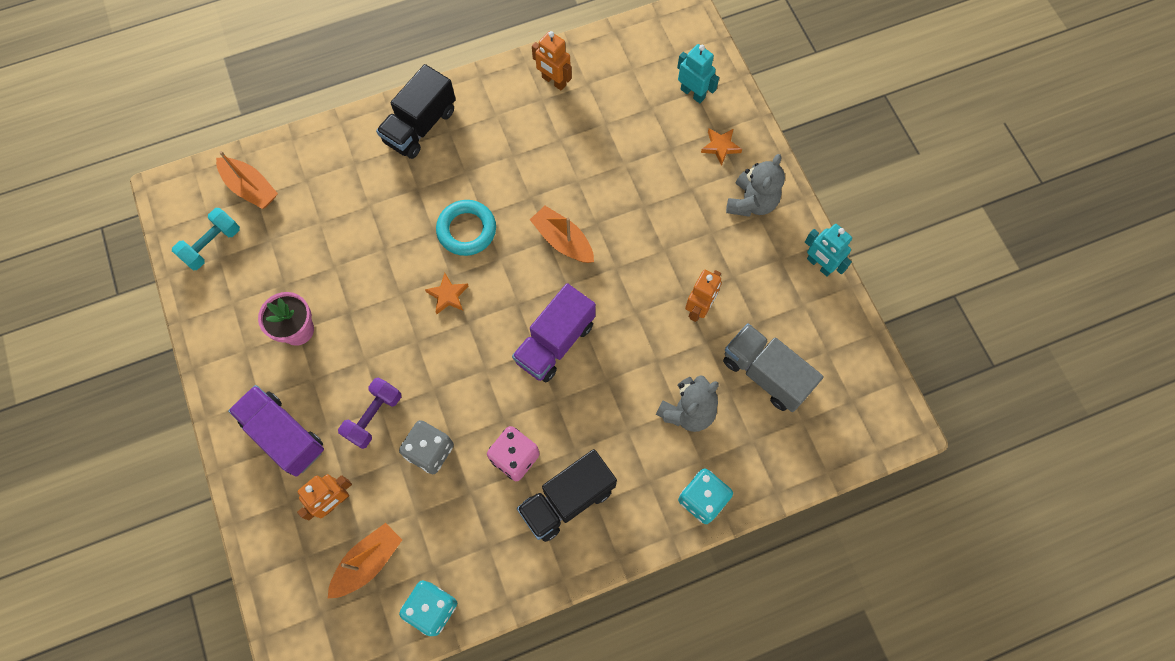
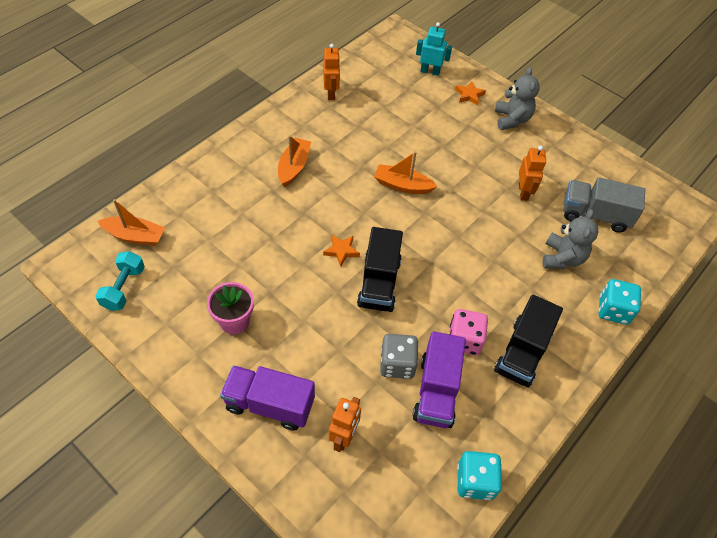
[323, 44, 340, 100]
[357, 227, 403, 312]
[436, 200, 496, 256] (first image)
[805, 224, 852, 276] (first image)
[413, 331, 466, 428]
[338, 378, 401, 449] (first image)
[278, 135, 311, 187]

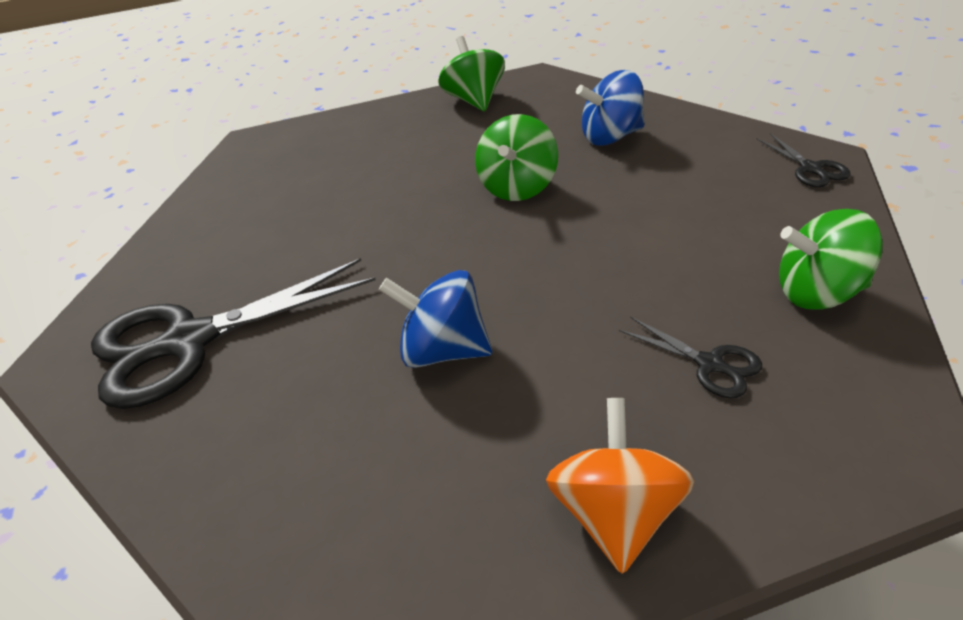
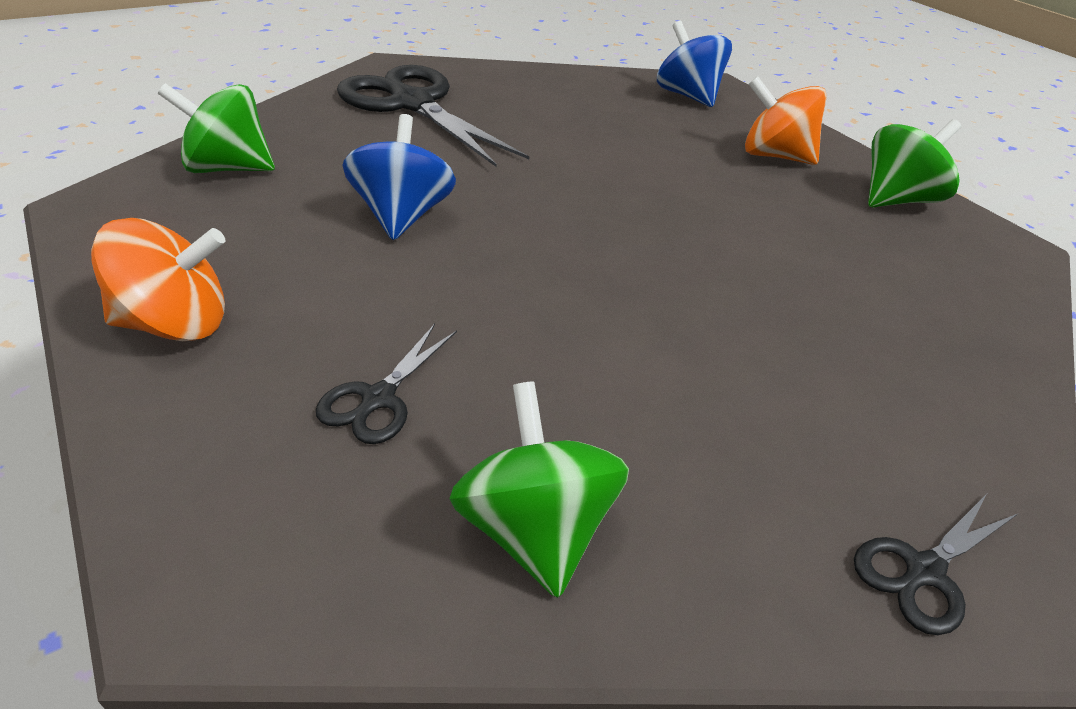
[657, 20, 732, 107]
[158, 83, 275, 173]
[745, 76, 827, 165]

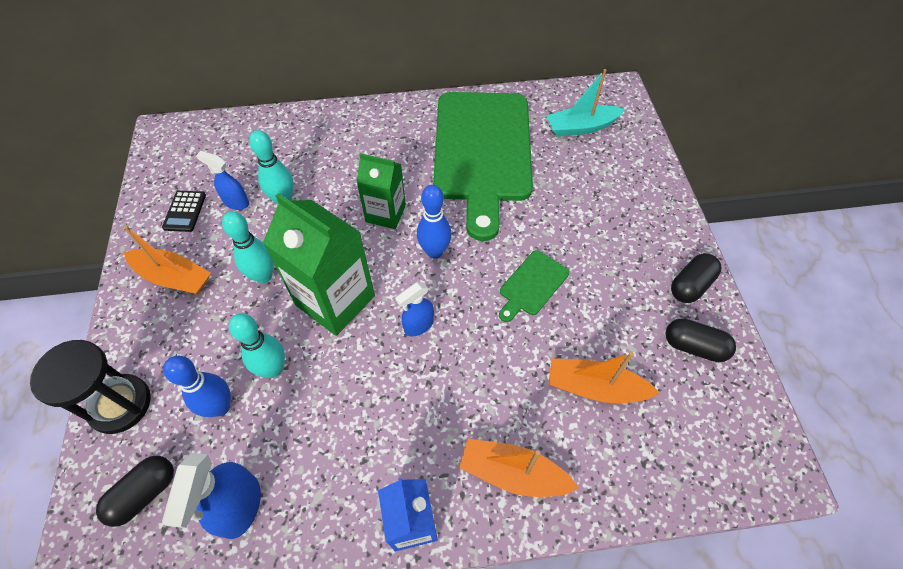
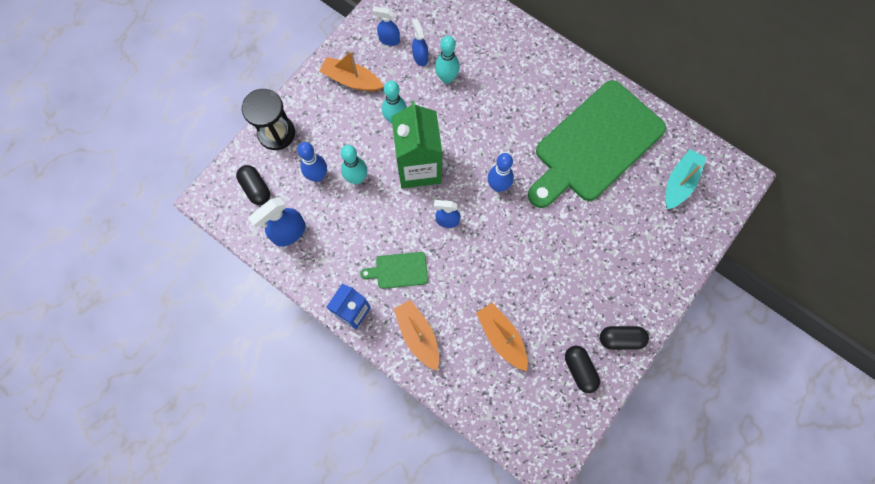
[666, 149, 706, 209]
[356, 153, 406, 229] (first image)
[372, 6, 400, 46]
[319, 51, 384, 91]
[360, 252, 428, 289]
[236, 165, 270, 205]

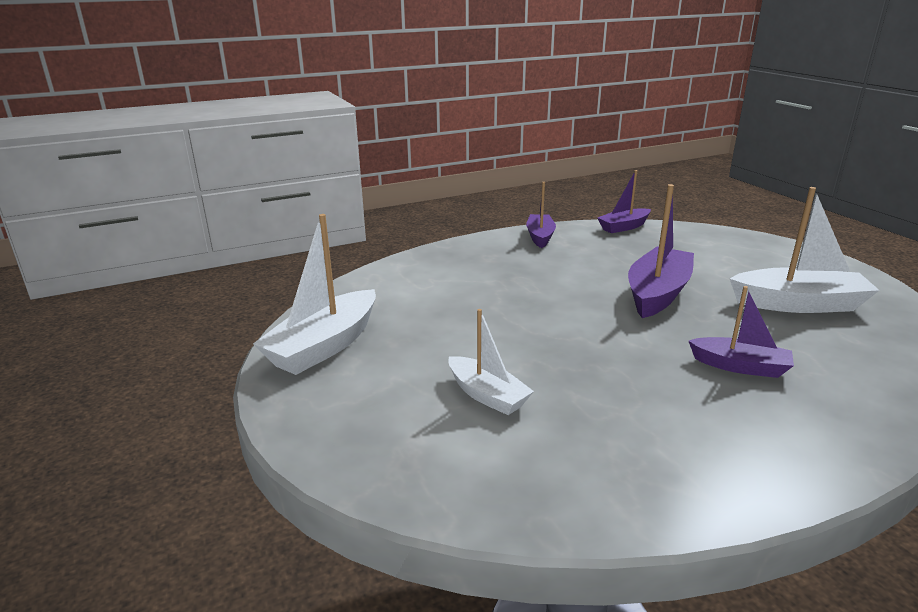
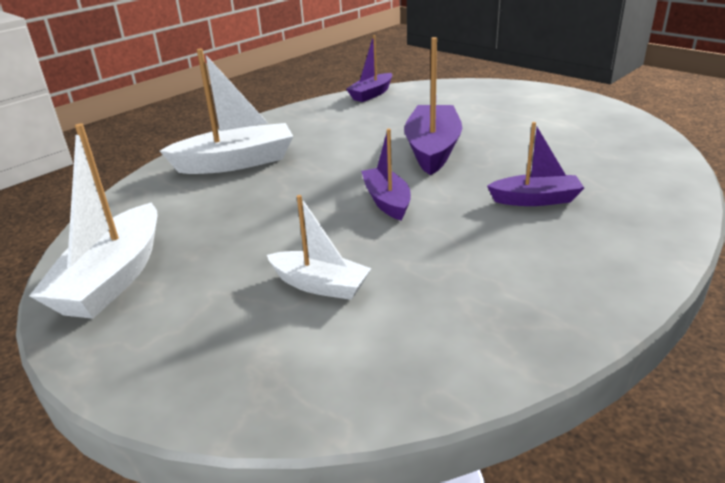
[361, 129, 411, 221]
[160, 49, 293, 174]

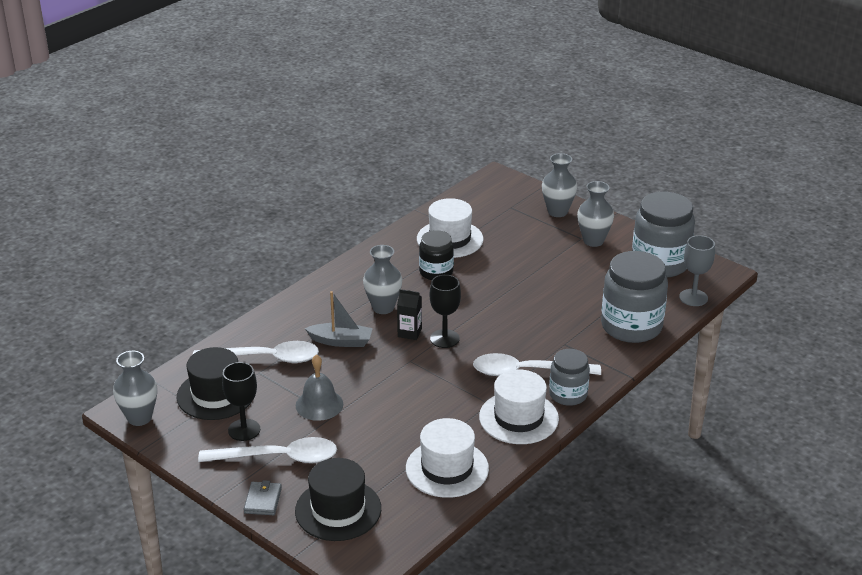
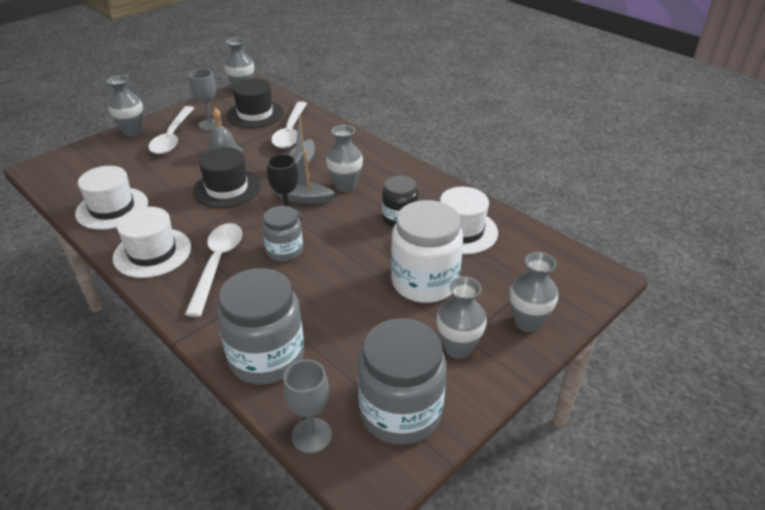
[272, 151, 335, 204]
[262, 206, 303, 262]
[189, 69, 222, 131]
[193, 147, 261, 208]
[107, 75, 143, 136]
[391, 200, 463, 303]

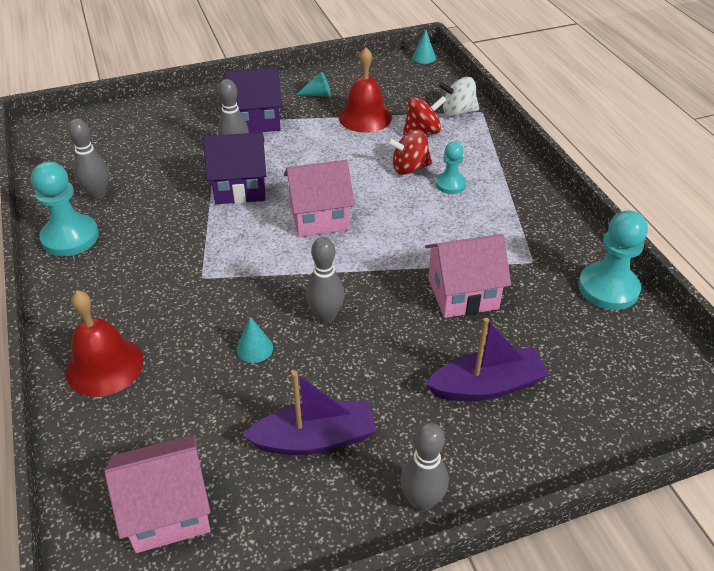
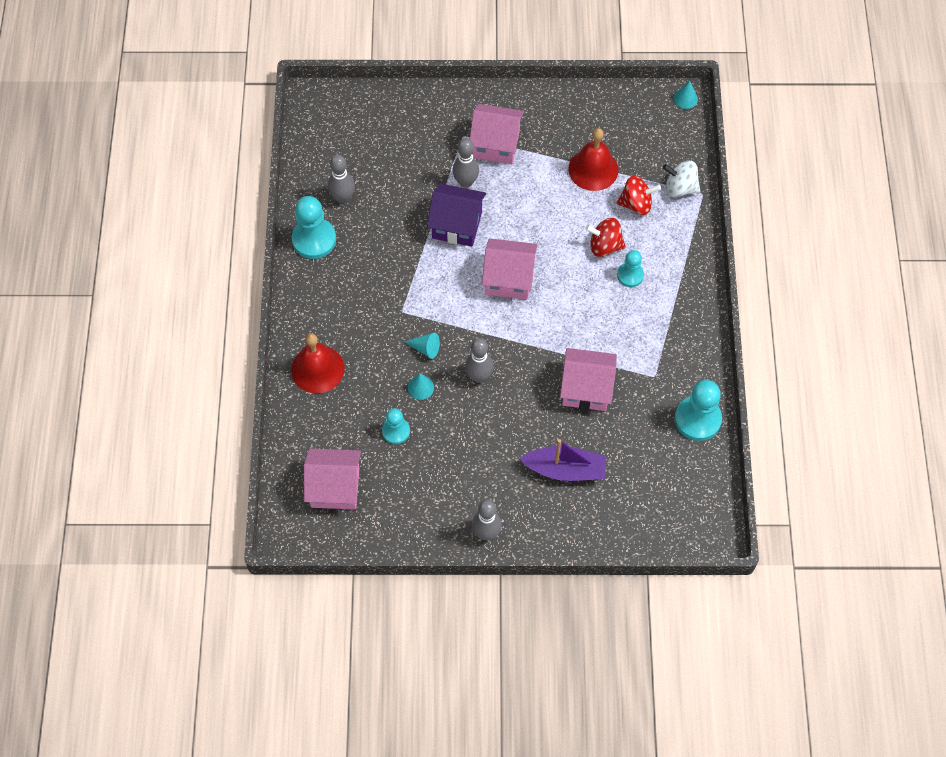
[469, 104, 524, 164]
[405, 333, 440, 359]
[242, 371, 376, 455] (first image)
[382, 408, 410, 444]

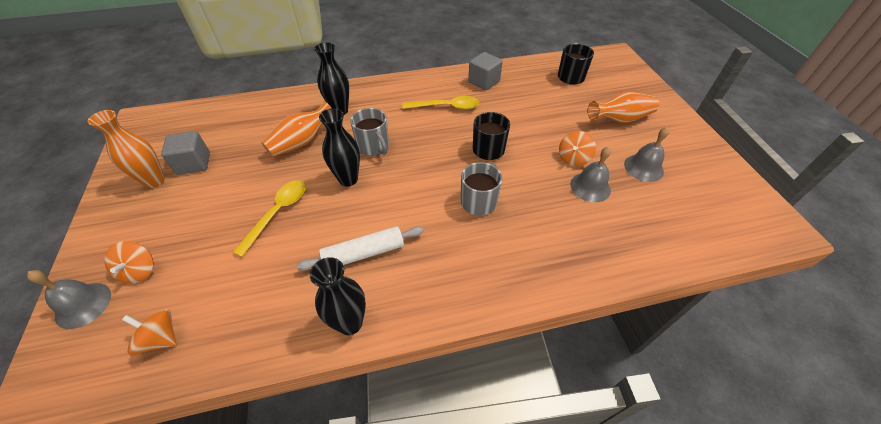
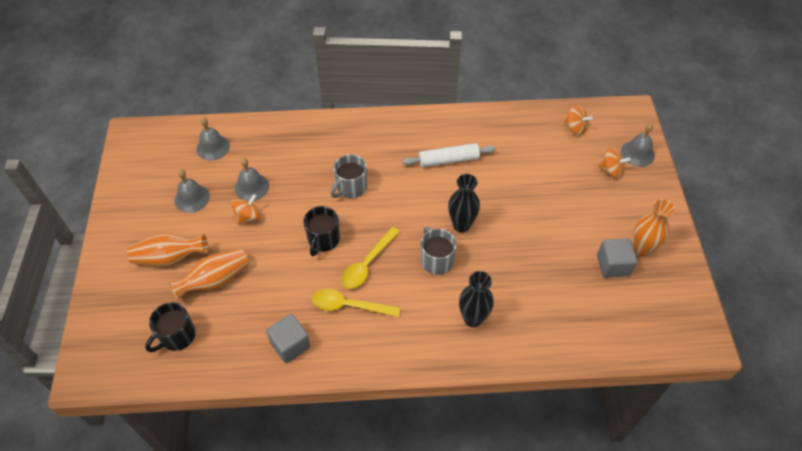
[169, 249, 249, 300]
[341, 227, 400, 289]
[598, 147, 631, 178]
[310, 257, 366, 335] (first image)
[196, 117, 230, 161]

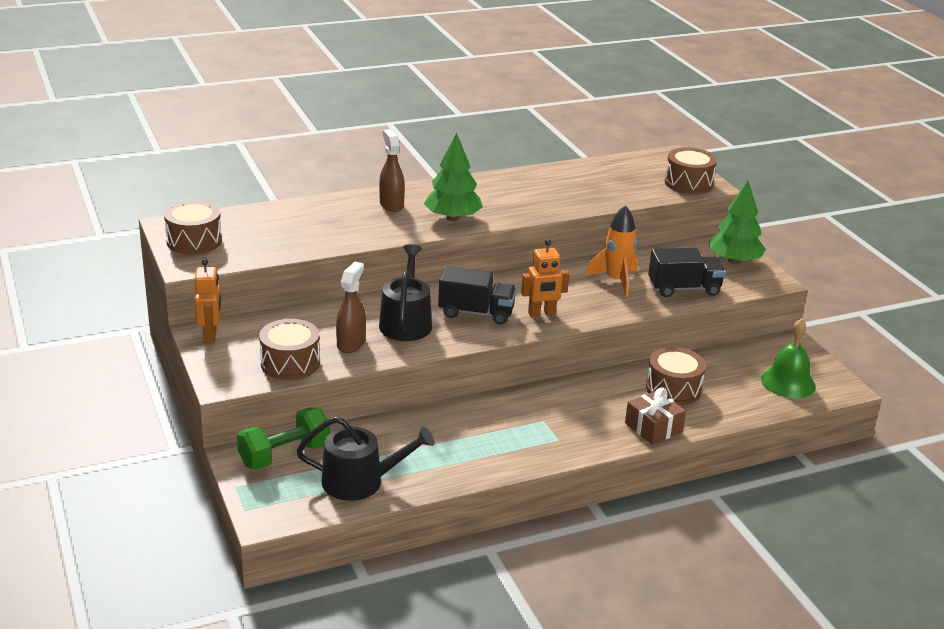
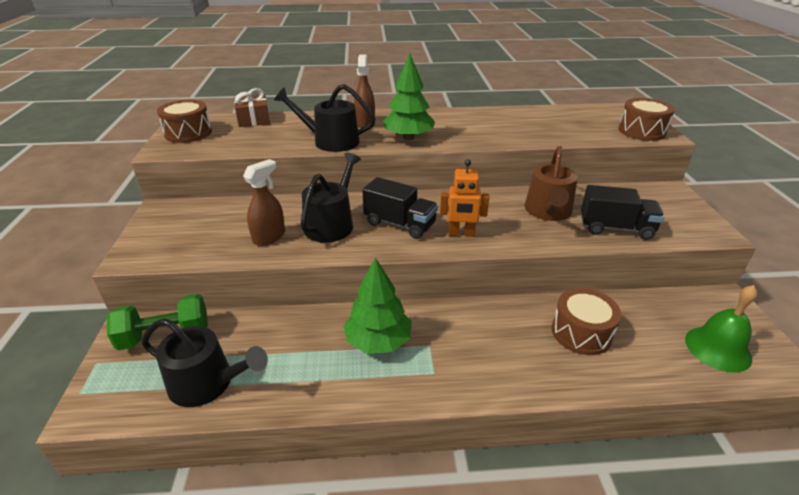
[344, 257, 412, 354]
[525, 146, 578, 221]
[194, 259, 221, 344] (first image)
[259, 319, 320, 380] (first image)
[234, 88, 270, 127]
[274, 84, 375, 152]

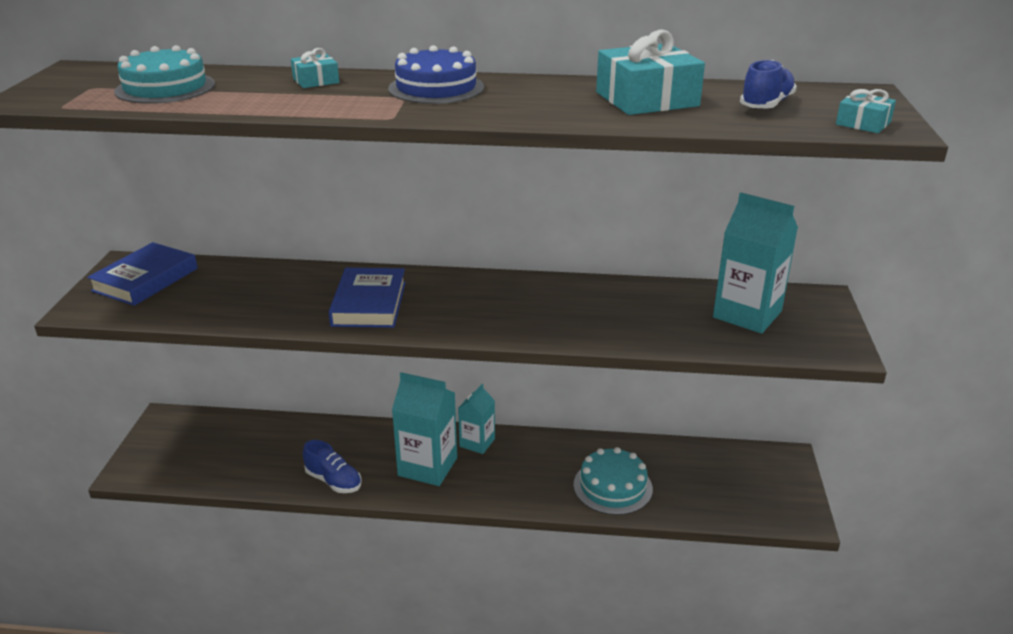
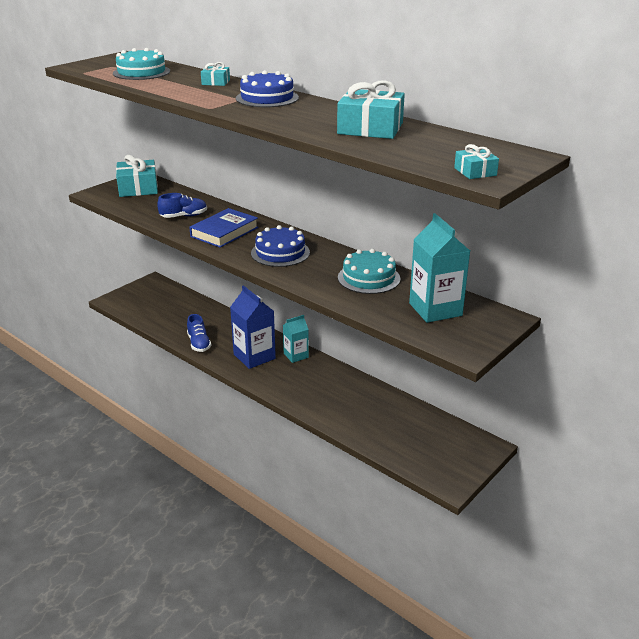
[157, 193, 207, 218]
[116, 155, 158, 197]
[230, 285, 276, 369]
[338, 249, 400, 294]
[251, 225, 310, 267]

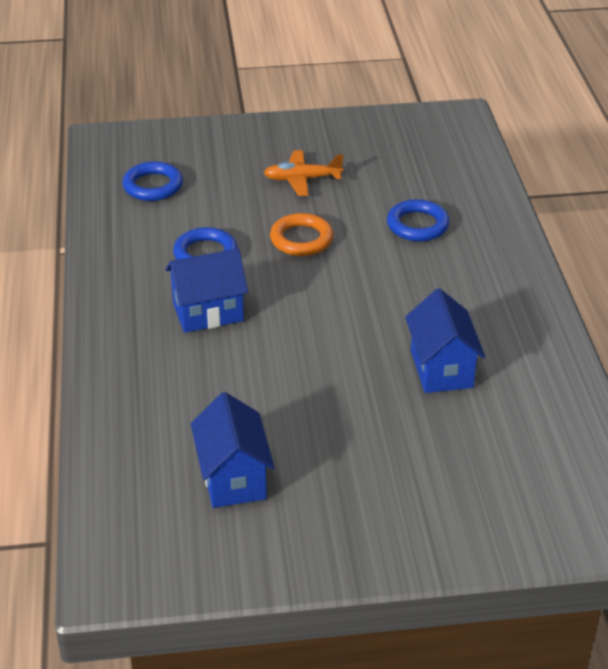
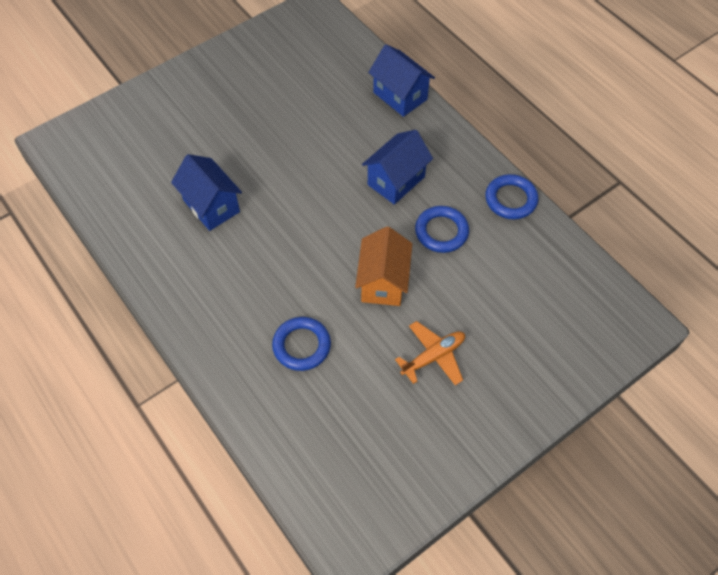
[485, 174, 538, 219]
[355, 227, 412, 306]
[368, 44, 435, 117]

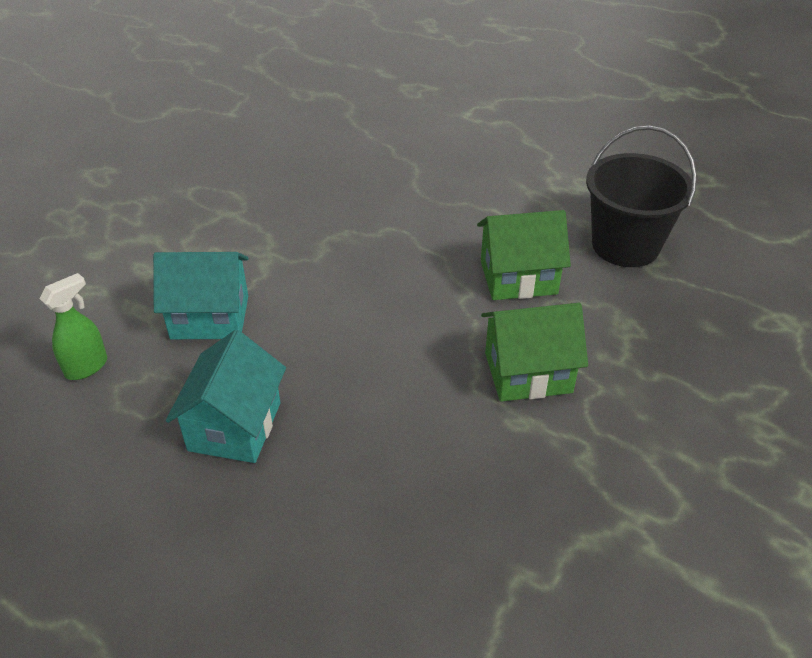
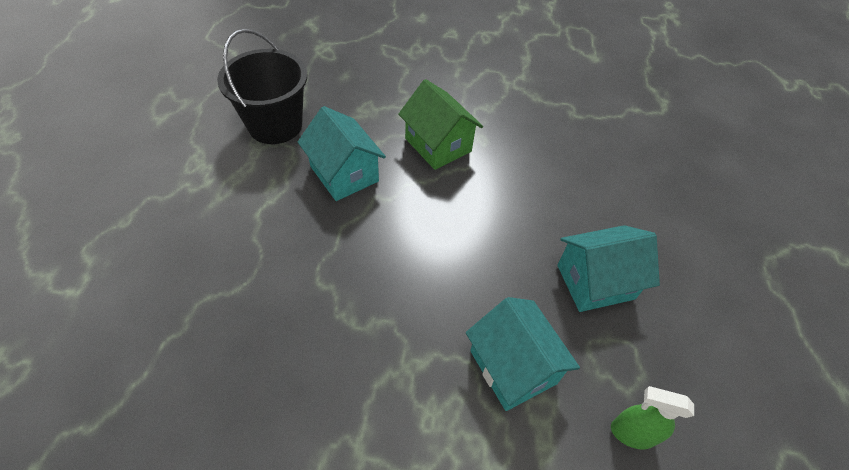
[298, 106, 386, 201]

